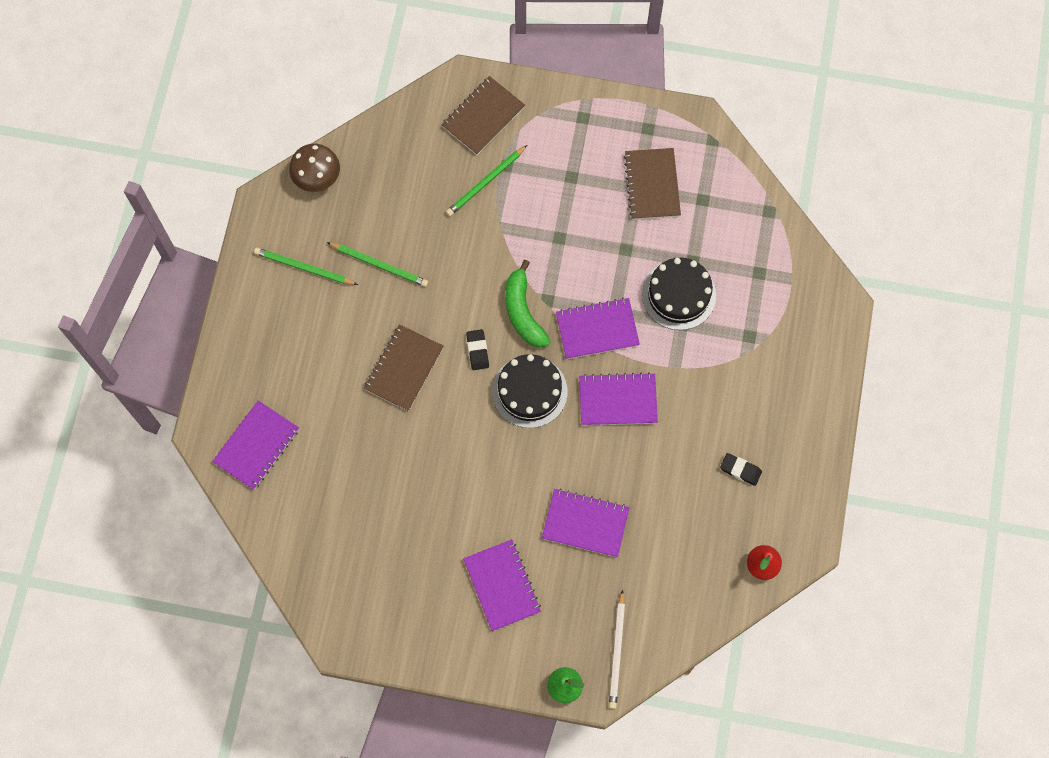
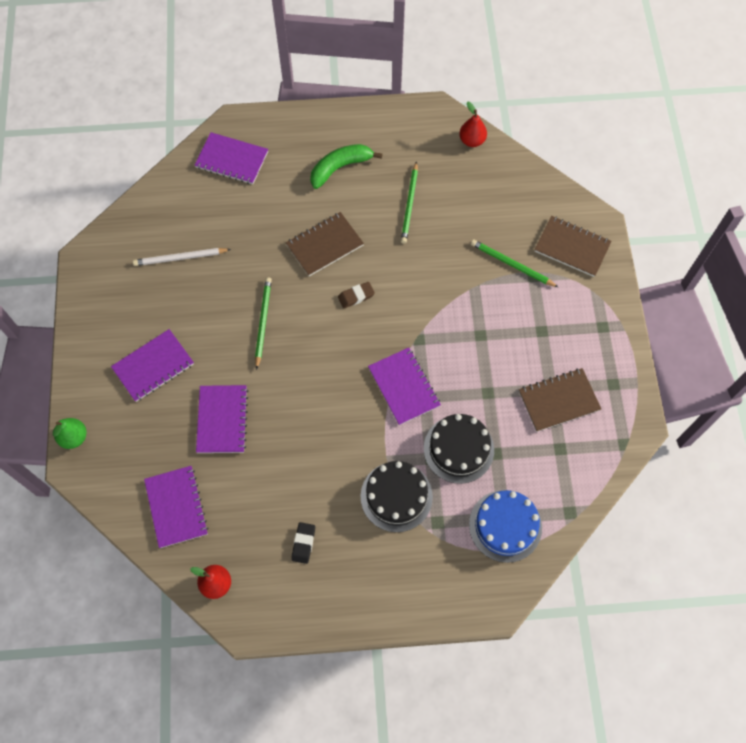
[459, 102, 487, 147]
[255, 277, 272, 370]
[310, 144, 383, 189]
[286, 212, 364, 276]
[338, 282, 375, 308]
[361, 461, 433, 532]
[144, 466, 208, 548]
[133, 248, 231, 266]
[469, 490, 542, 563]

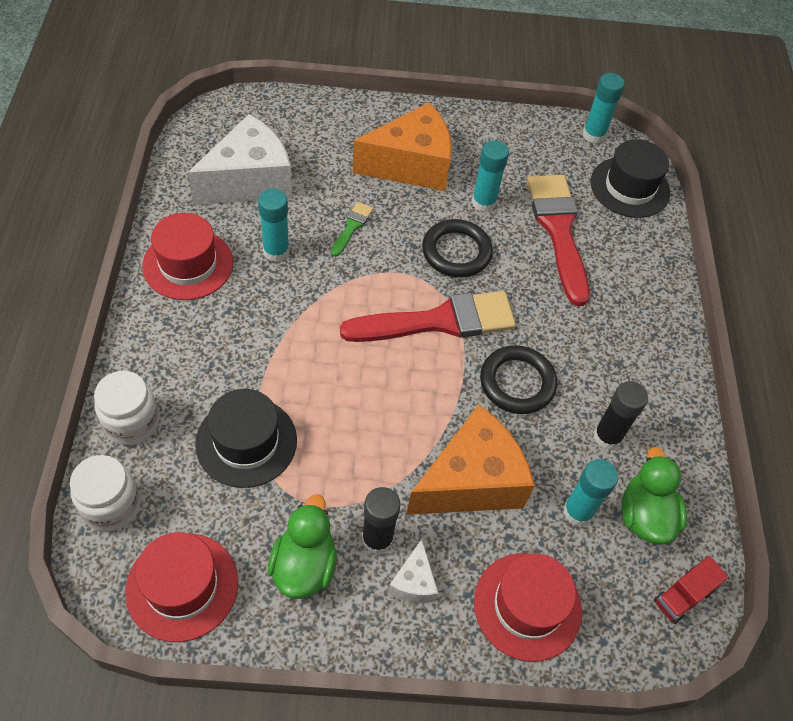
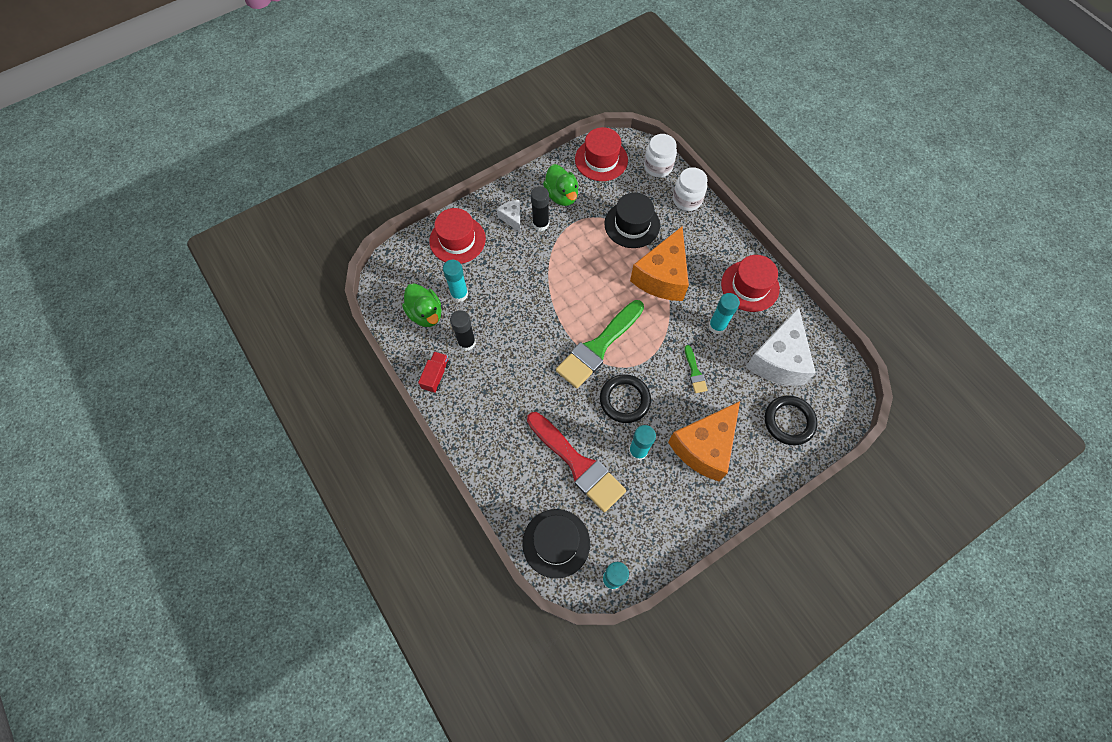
[556, 300, 644, 388]
[765, 395, 817, 445]
[630, 226, 689, 301]
[418, 351, 450, 393]

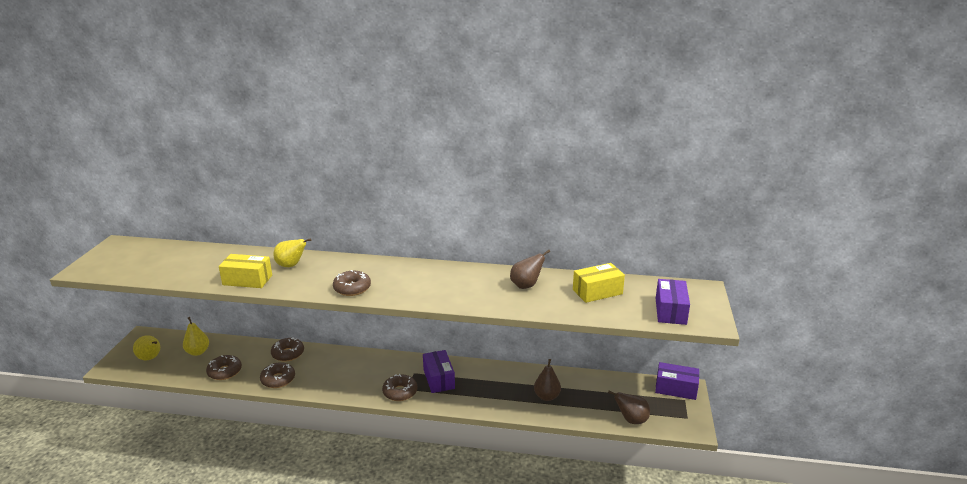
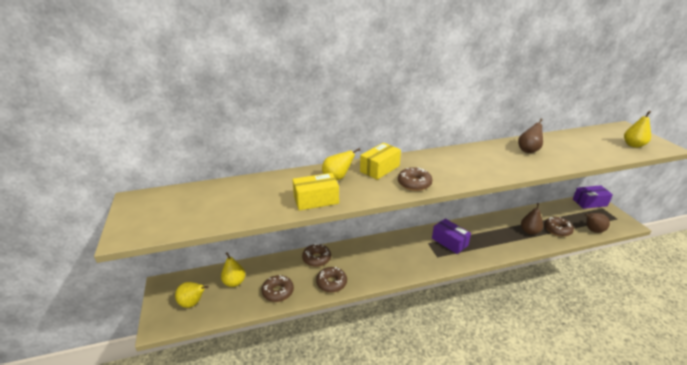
[360, 143, 401, 180]
[624, 111, 651, 148]
[544, 217, 574, 237]

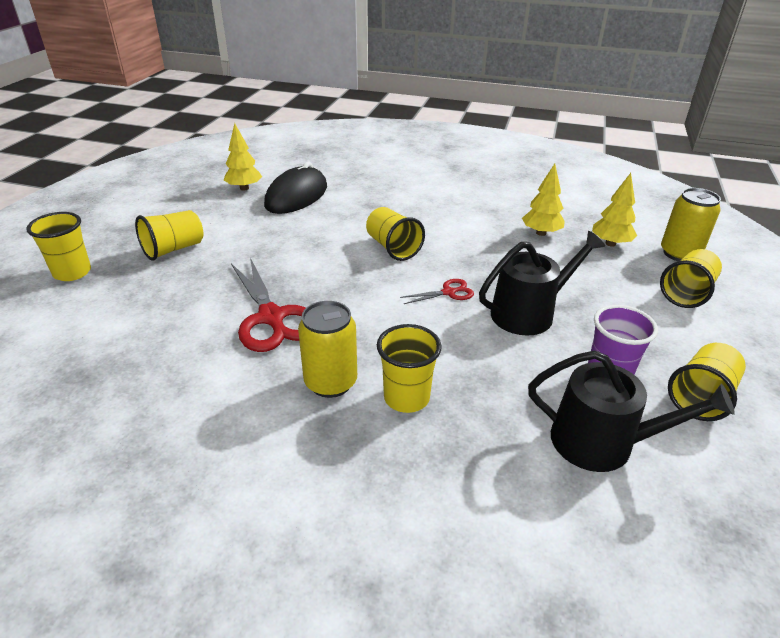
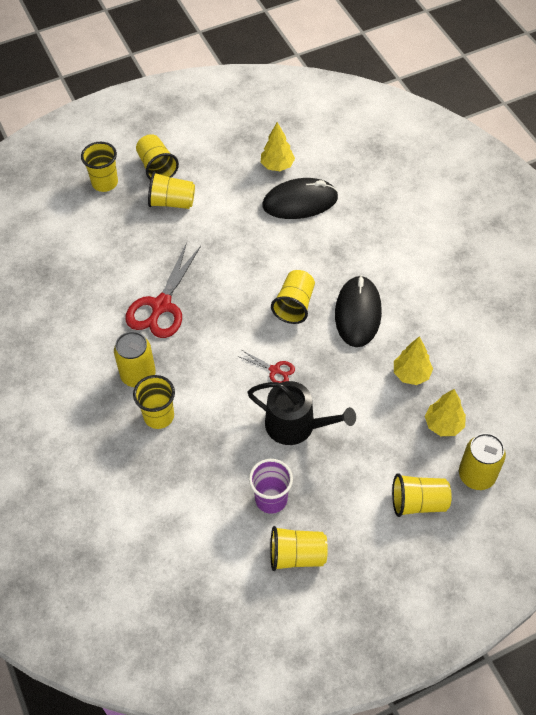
[528, 350, 735, 472] (first image)
[136, 134, 179, 180]
[335, 275, 382, 347]

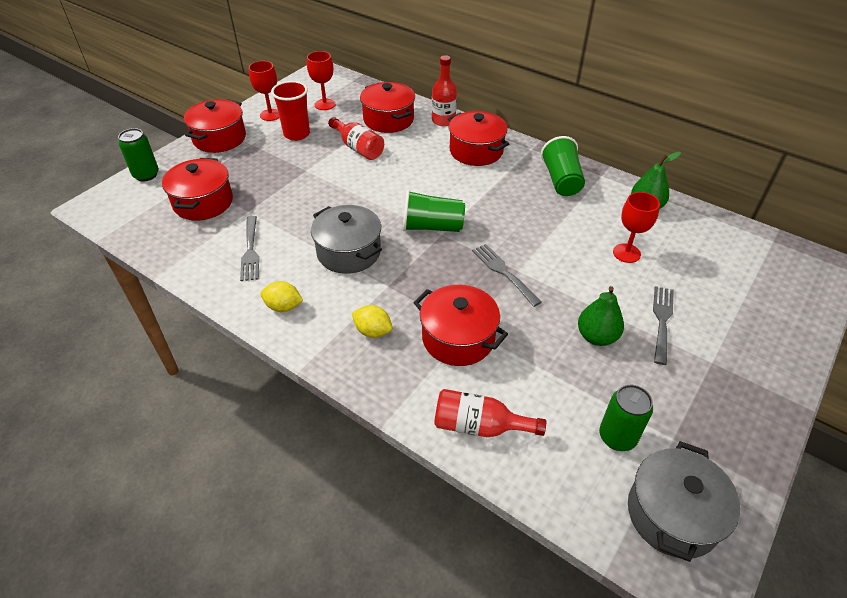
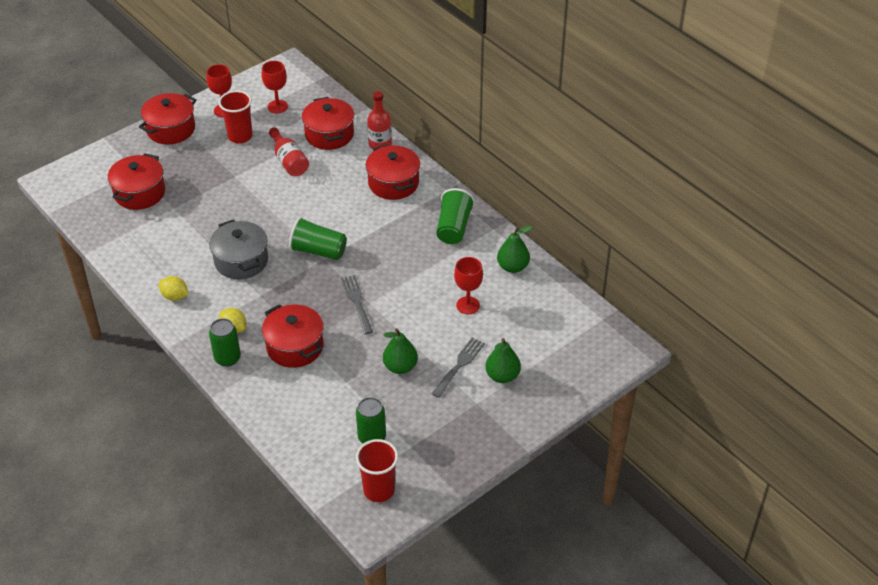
[209, 318, 241, 367]
[240, 216, 259, 281] (first image)
[434, 389, 546, 437] (first image)
[356, 439, 398, 502]
[485, 338, 521, 383]

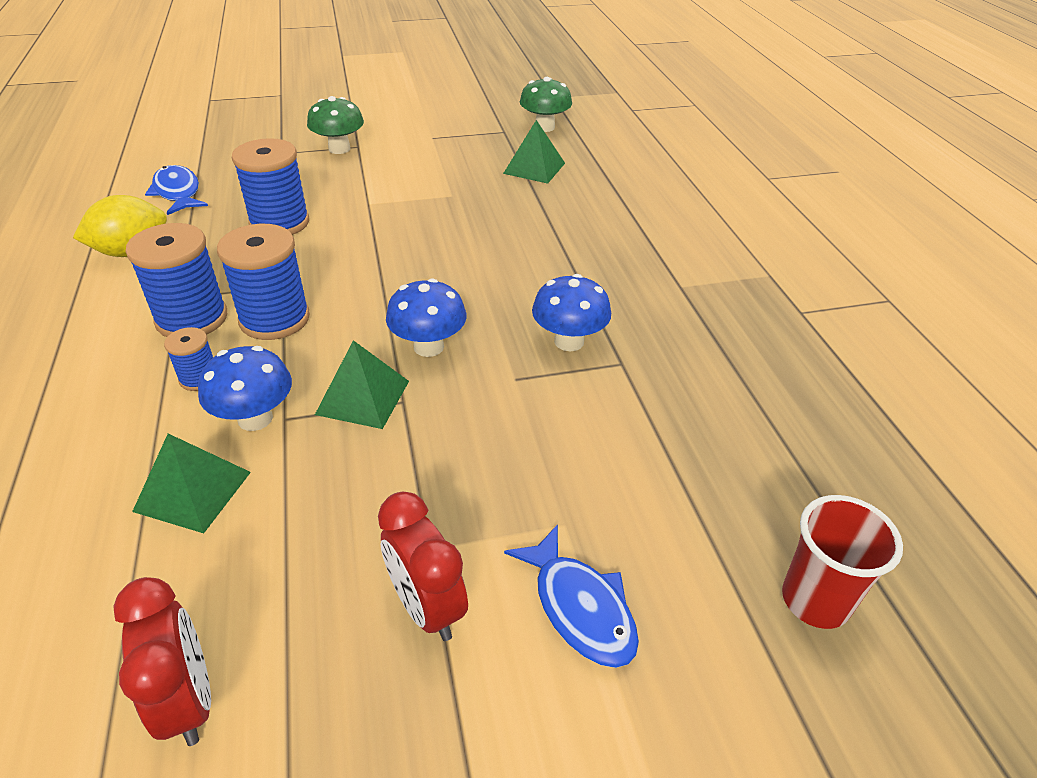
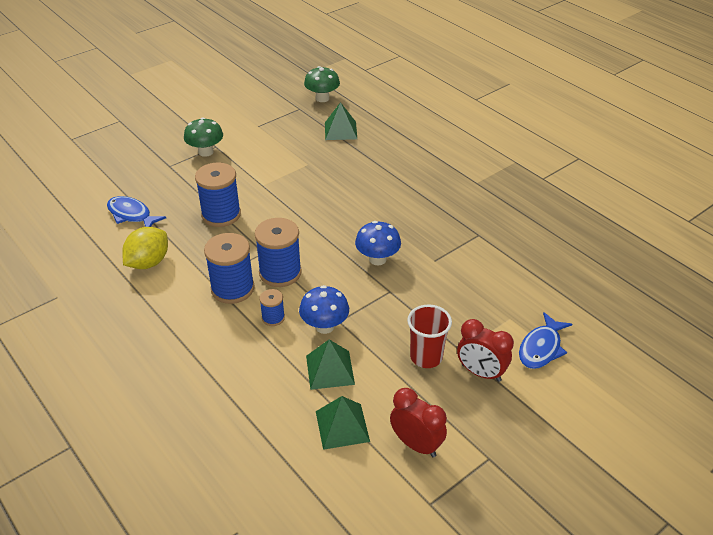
[532, 274, 611, 351] (first image)
[316, 396, 370, 450]
[407, 305, 452, 368]
[519, 312, 572, 369]

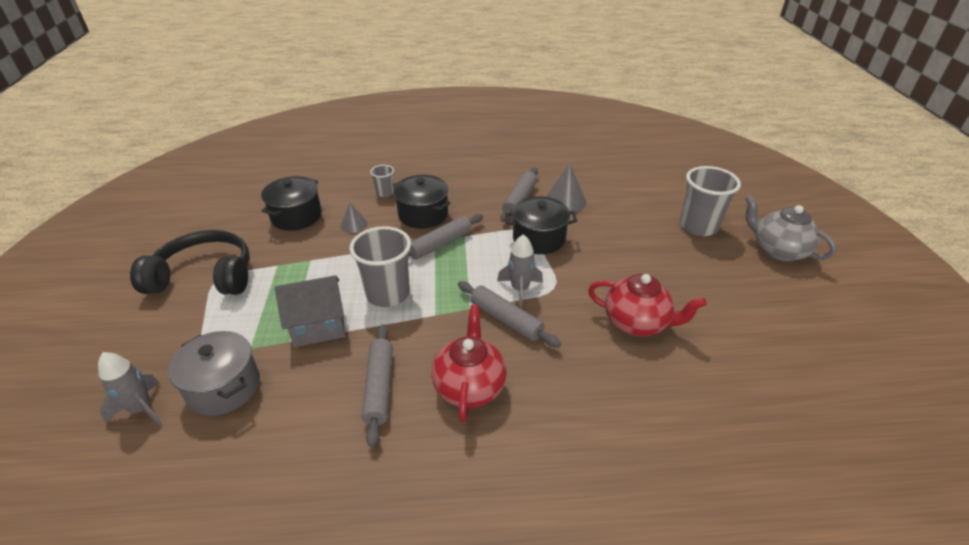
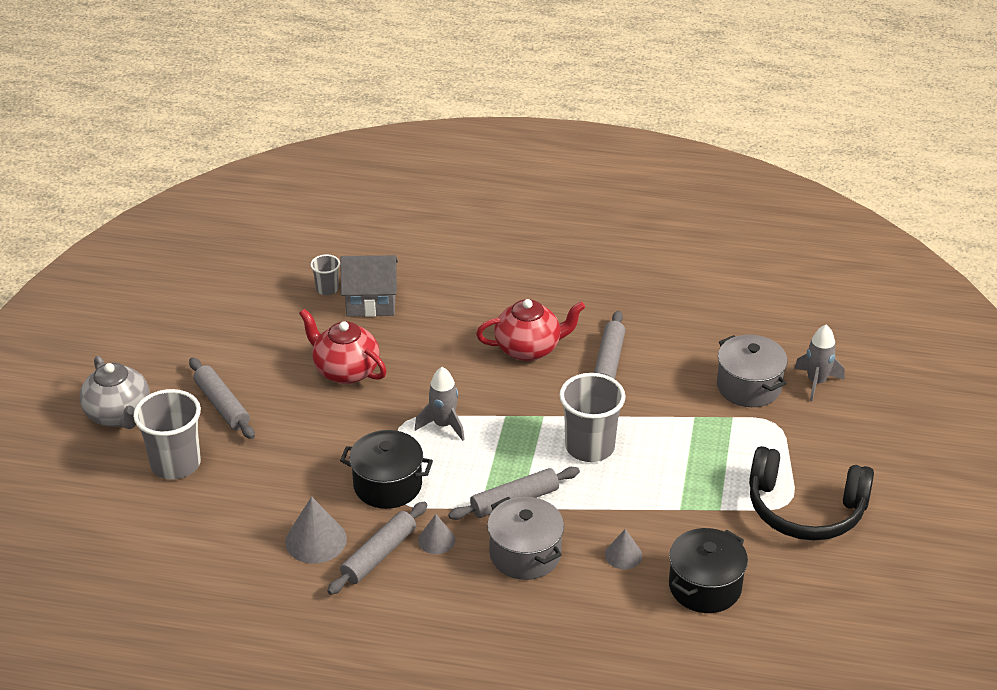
[310, 254, 340, 295]
[487, 497, 564, 580]
[341, 255, 398, 317]
[189, 358, 255, 439]
[476, 299, 585, 361]
[418, 514, 455, 554]

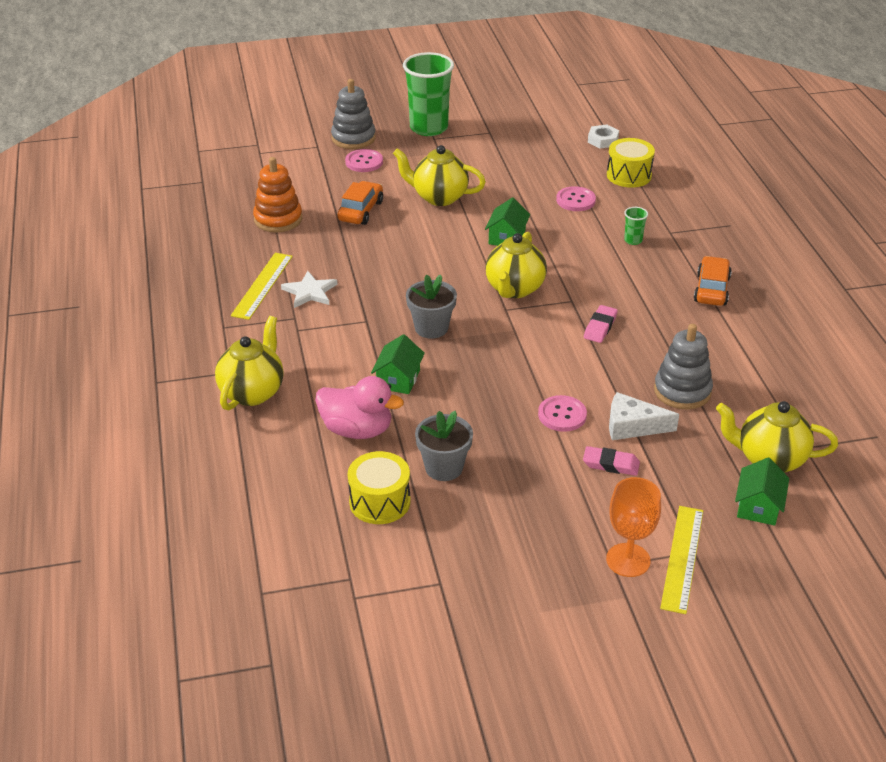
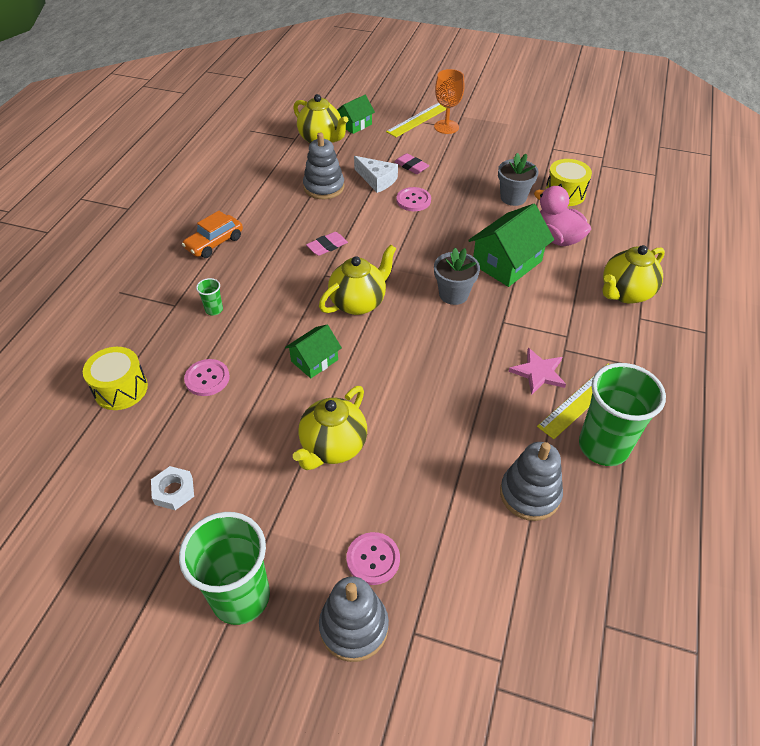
[151, 466, 194, 510]
[293, 386, 367, 470]
[500, 442, 563, 521]
[338, 181, 383, 225] (first image)
[509, 348, 566, 395]
[468, 204, 554, 287]
[579, 363, 666, 466]

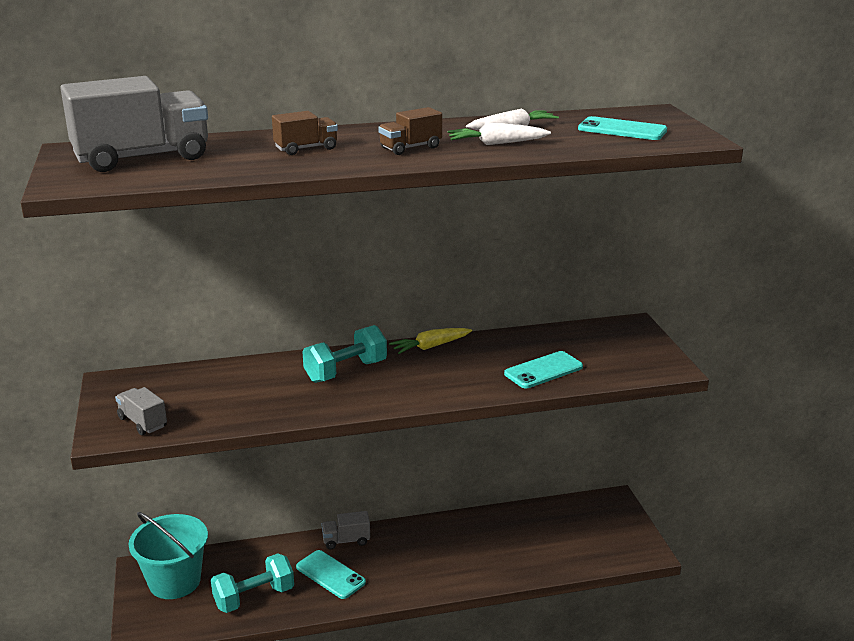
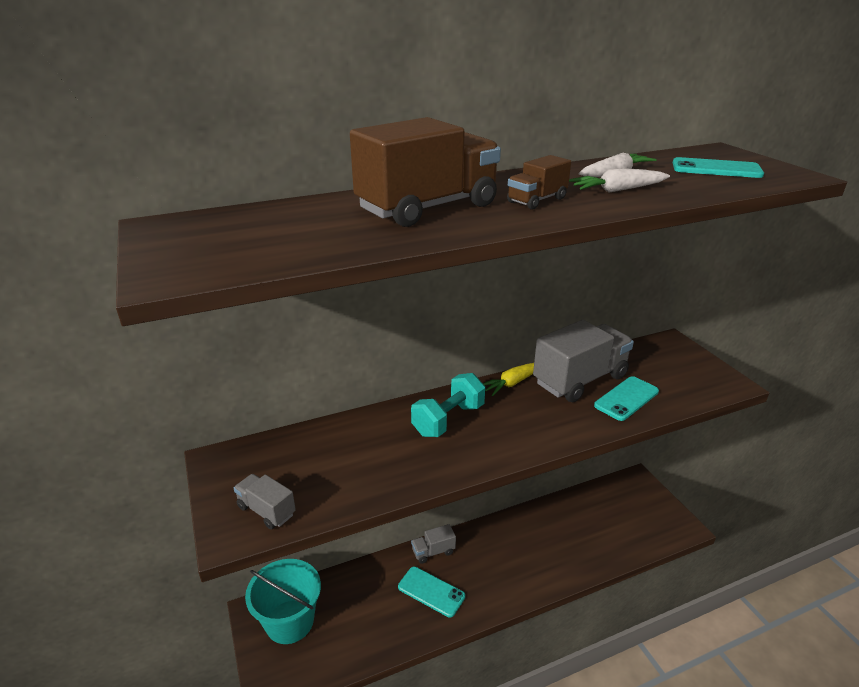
[533, 320, 634, 402]
[350, 117, 501, 227]
[211, 553, 294, 613] (first image)

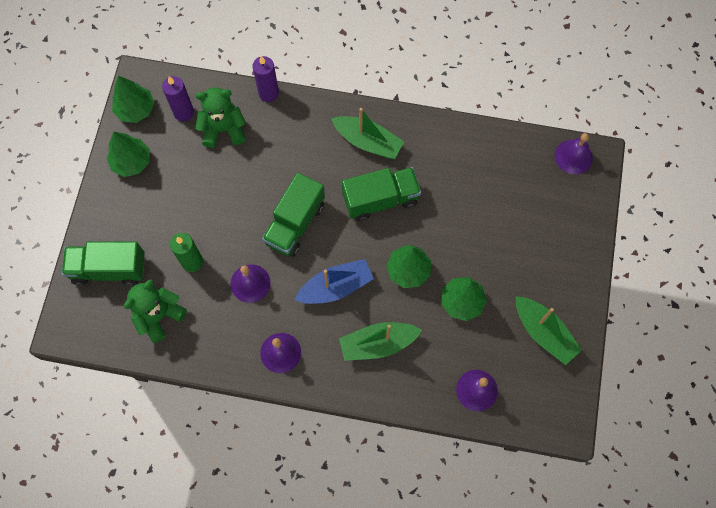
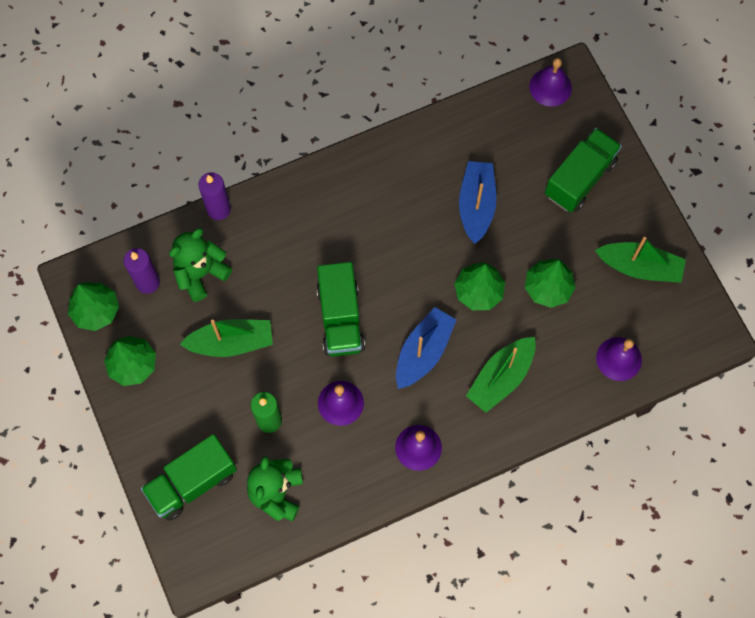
[180, 319, 273, 357]
[545, 128, 622, 212]
[459, 161, 496, 244]

